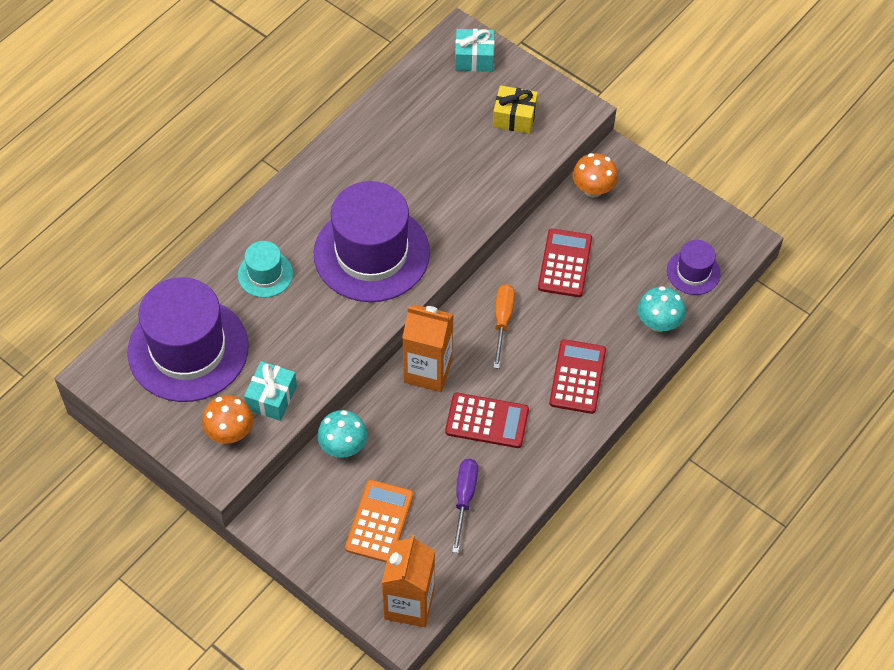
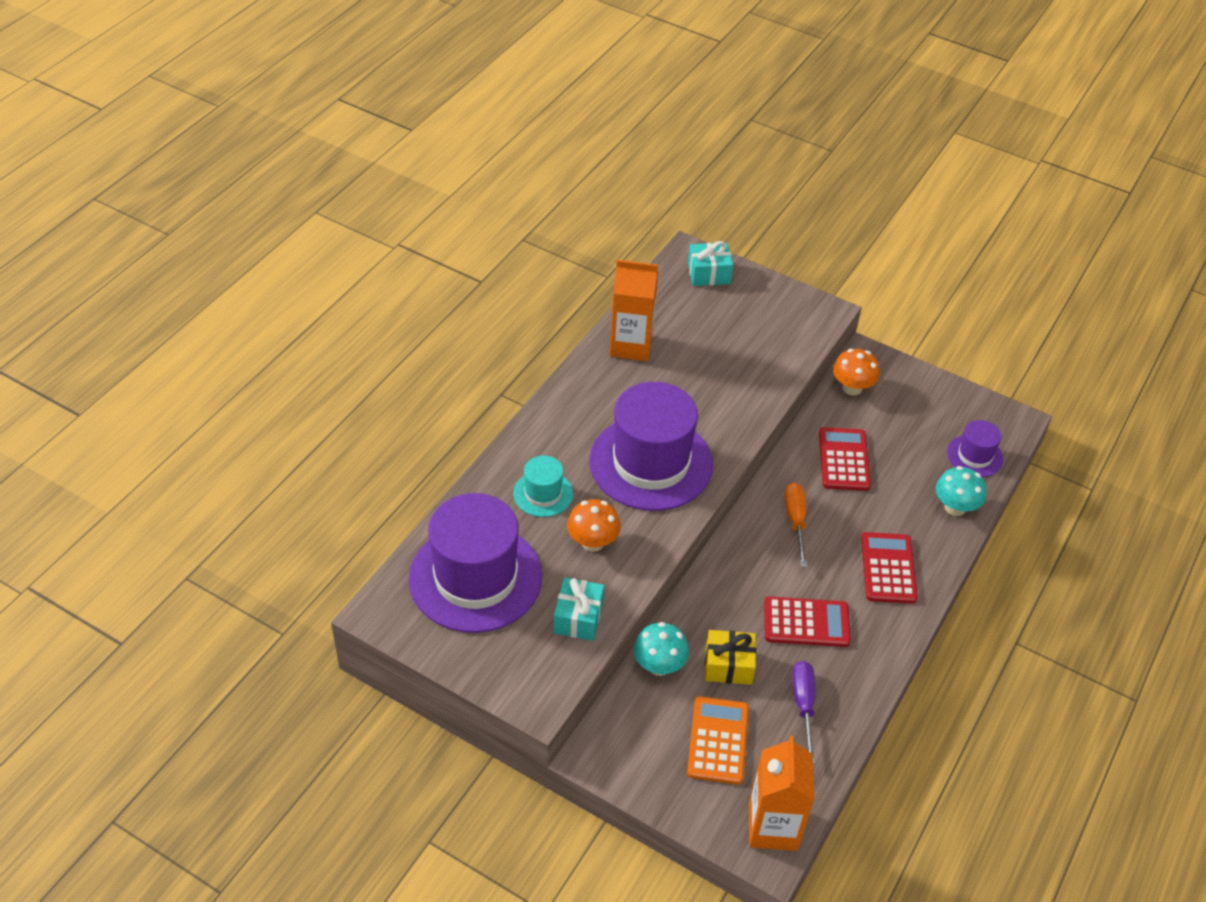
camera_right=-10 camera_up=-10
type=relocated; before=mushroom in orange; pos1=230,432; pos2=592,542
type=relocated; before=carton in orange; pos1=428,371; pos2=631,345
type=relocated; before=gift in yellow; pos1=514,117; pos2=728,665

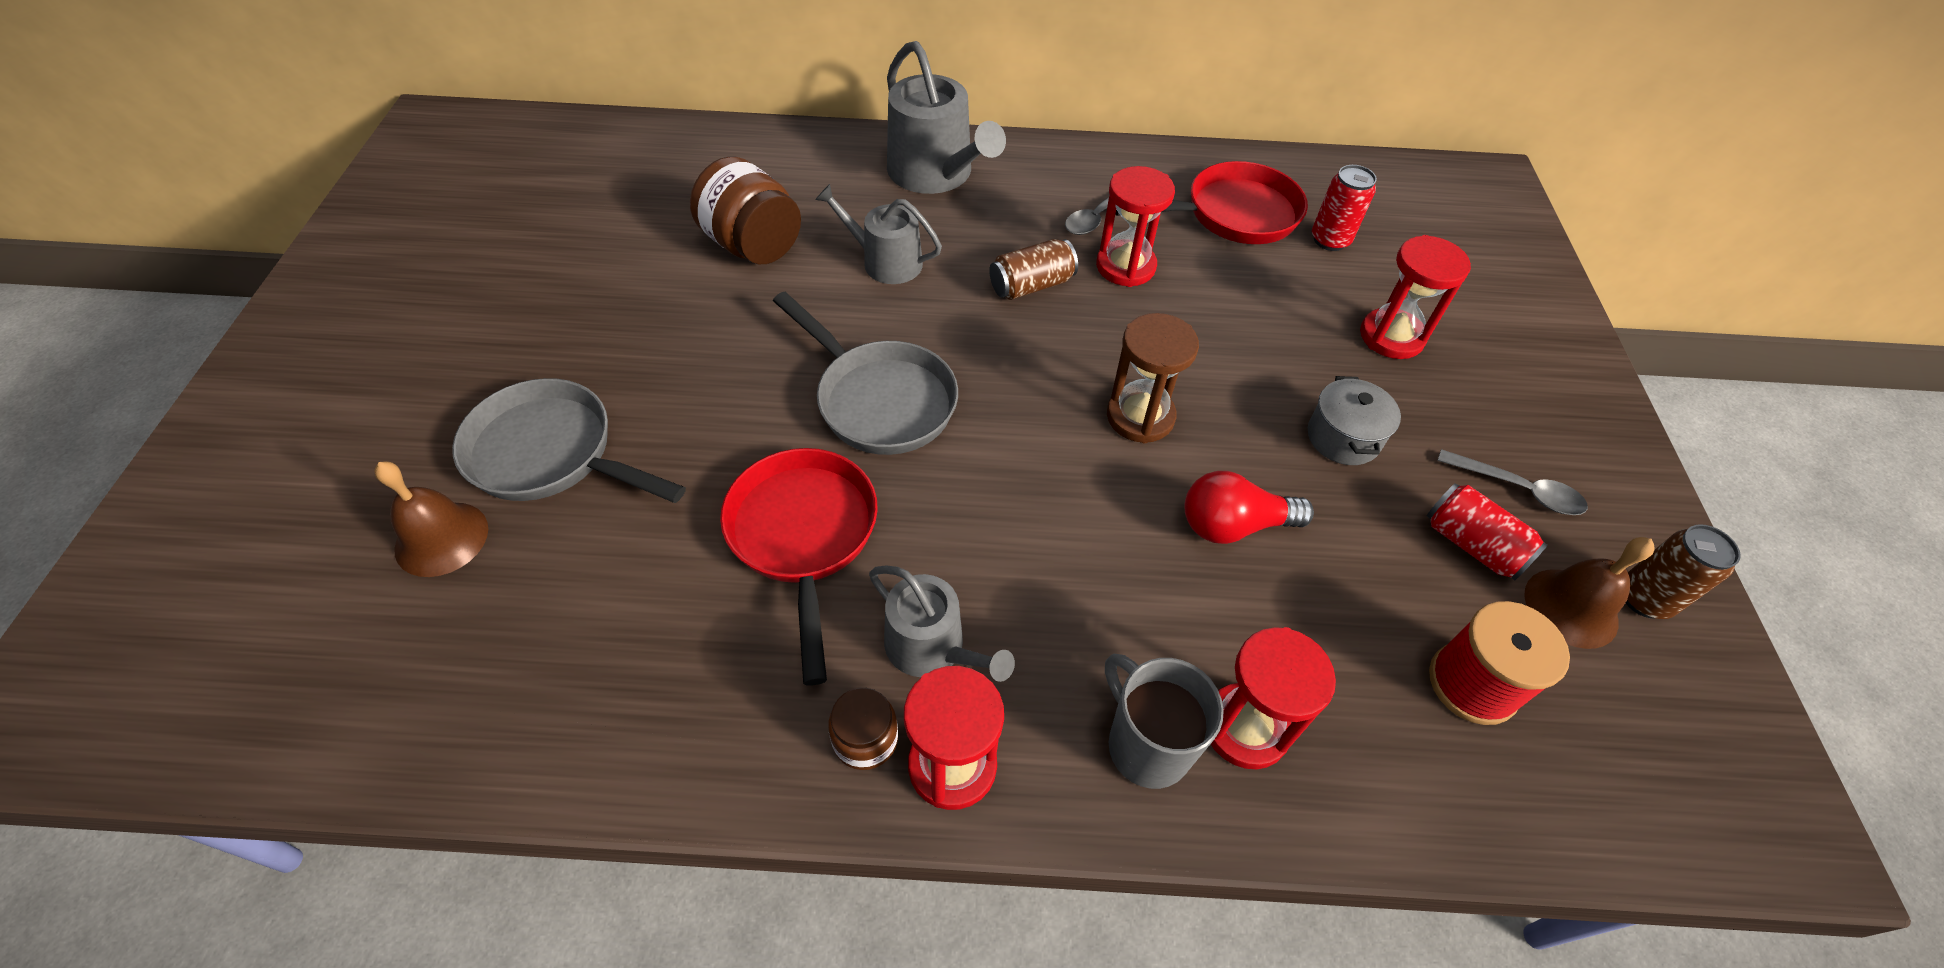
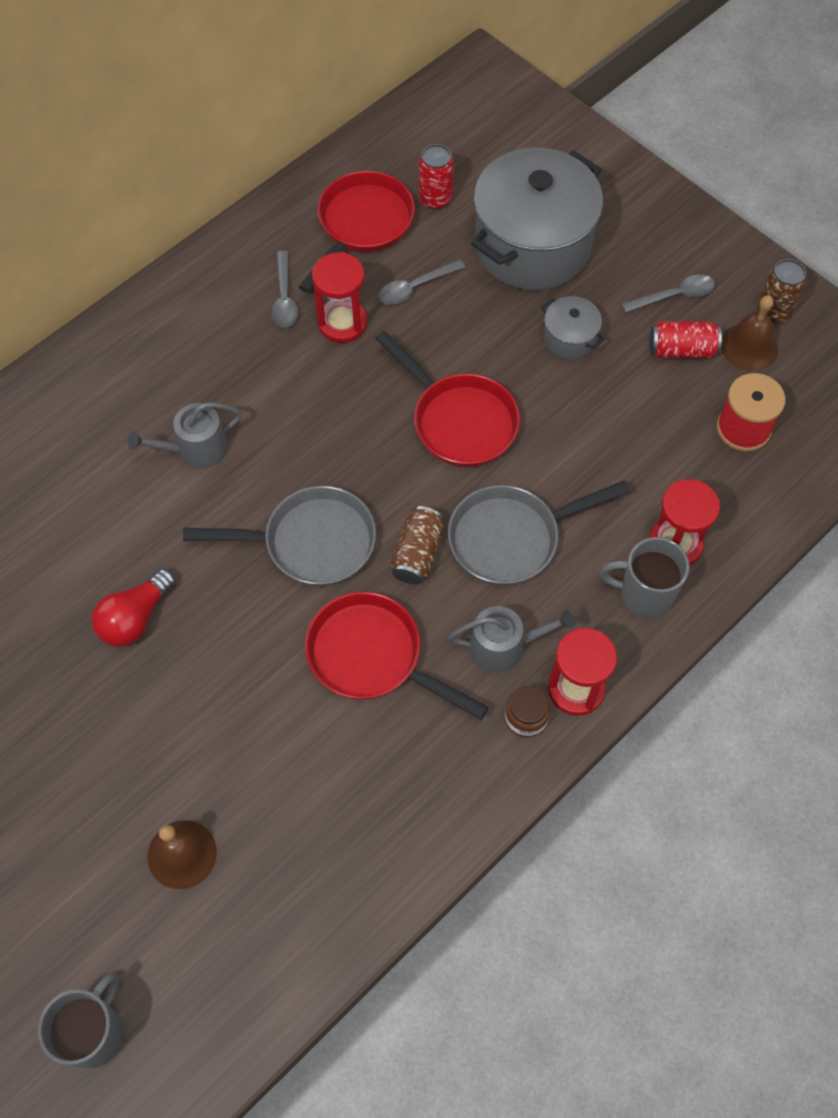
camera_right=-45 camera_up=10
type=appeared; after=mug in grey; pos2=95,1033
type=relocated; before=light bulb in red; pos1=1233,525; pos2=135,618
type=exchanged; before=hourglass in brown; after=pan in red; pos1=1140,416; pos2=459,421
type=appeared; after=spoon in grey; pos2=415,287
type=relocated; before=can in brown; pos1=1031,285; pos2=417,554
type=relocated; before=pan in grey; pos1=551,454; pos2=512,538
type=exchanged; before=hourglass in red; after=pot in grey; pos1=1391,337; pos2=532,246
type=missing; before=jar in brown; pos1=753,245
type=missing; before=watering can in grey; pos1=935,174

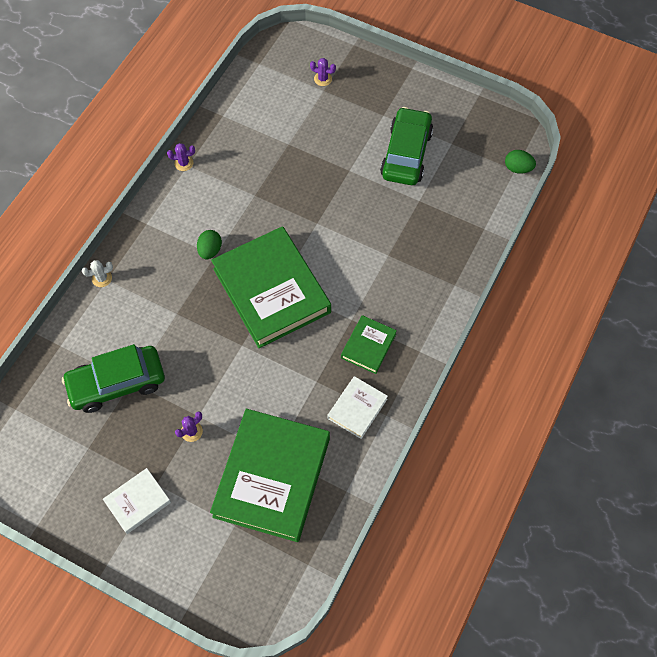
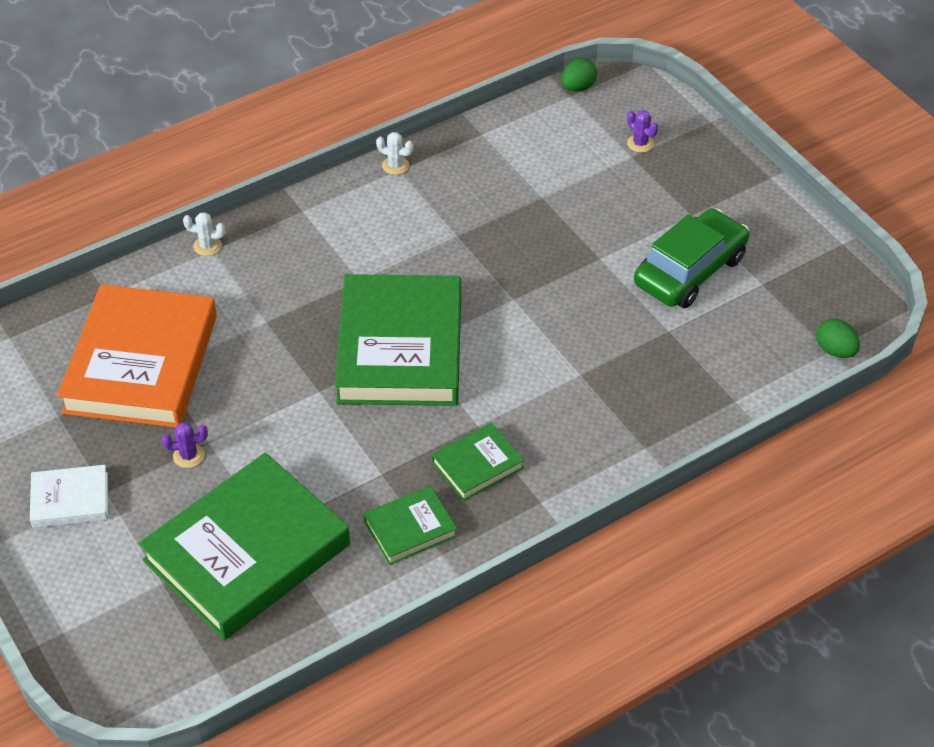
camera_right=30 camera_up=-15
type=exchanged; before=car in green; after=book in orange; pos1=117,383; pos2=141,364
type=colour; before=book in white; after=book in green; pos1=357,408; pos2=410,528
type=colour; before=cactus in purple; after=cactus in white; pos1=184,163; pos2=395,165
type=relocated; before=egg in green; pos1=210,250; pos2=577,87

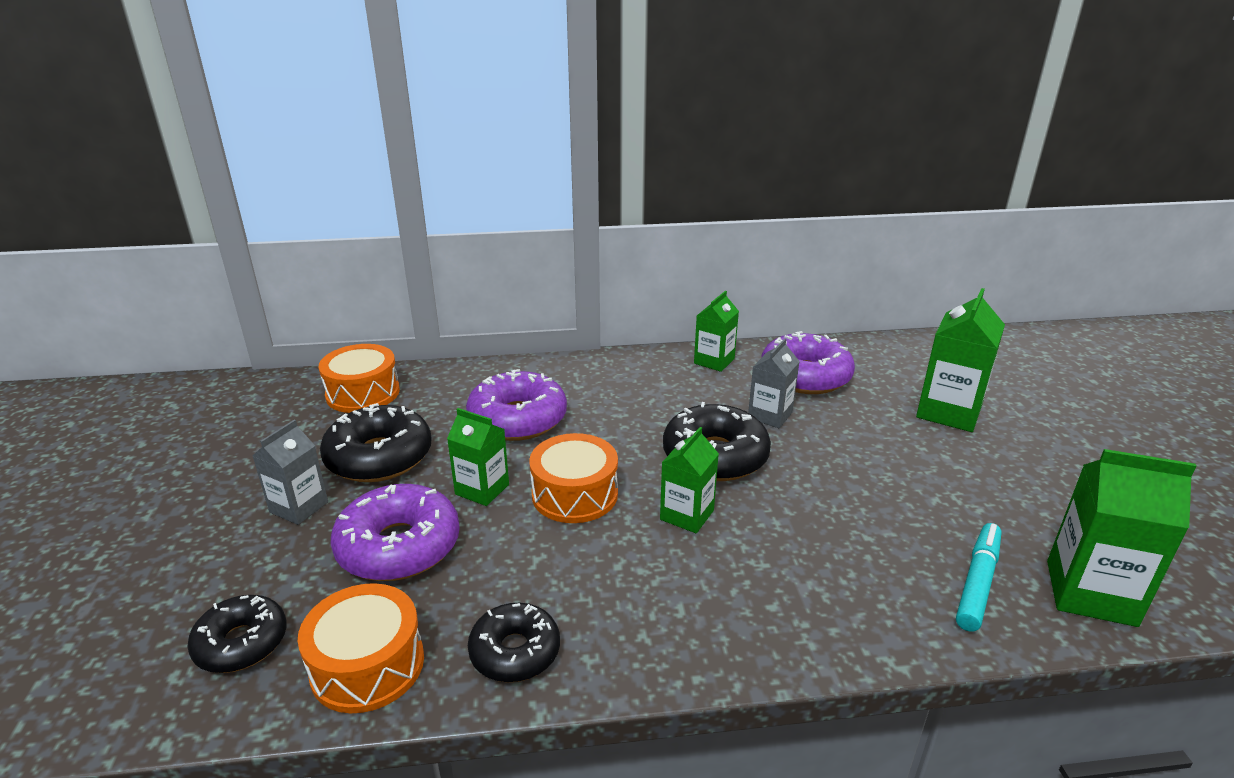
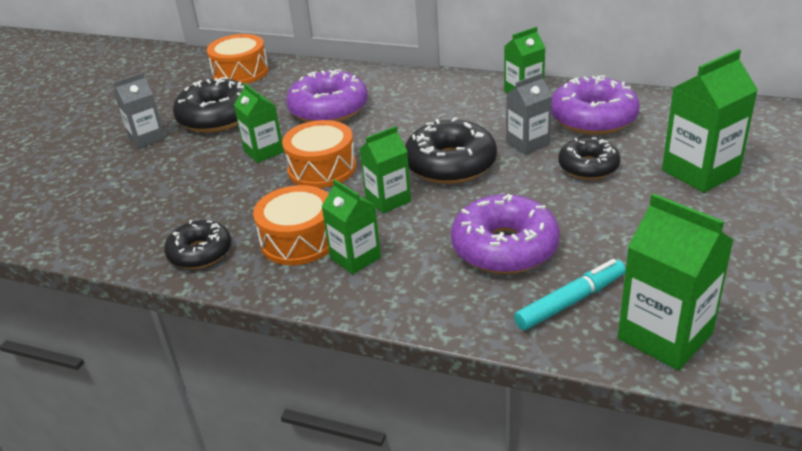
camera_right=30 camera_up=5
type=relocated; before=drum in orange; pos1=367,665; pos2=299,240
type=appeared; after=carton in green; pos2=355,258
type=relocated; before=donut in purple; pos1=399,546; pos2=504,247
type=relocated; before=donut in black; pos1=241,643; pos2=588,167

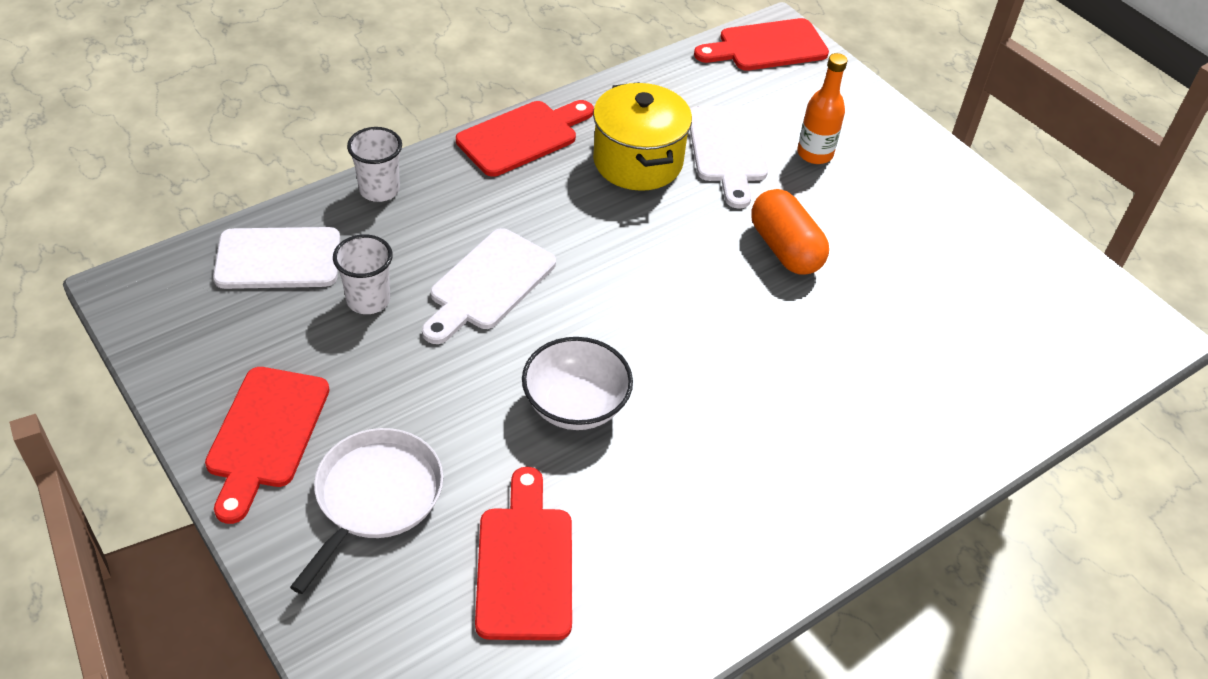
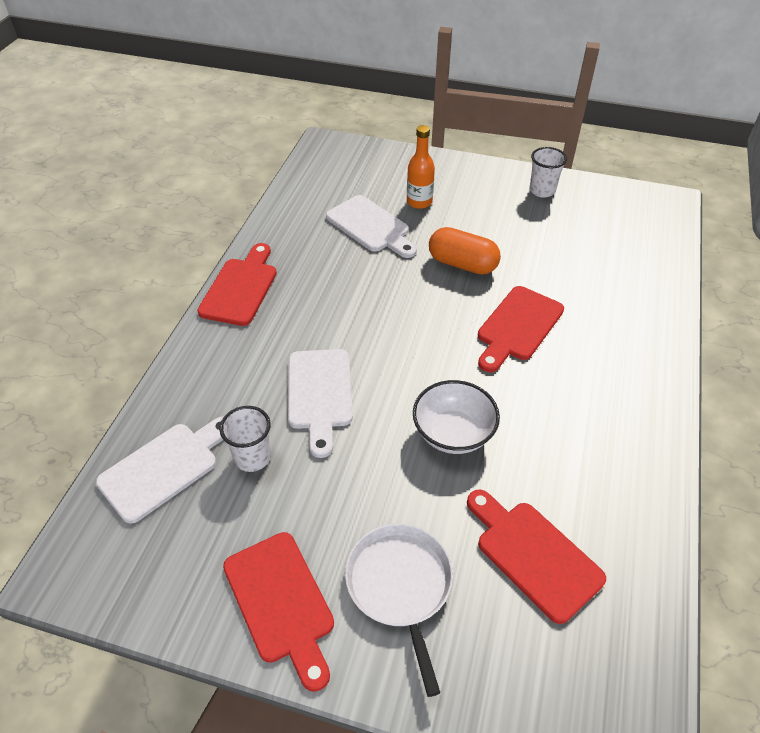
camera_right=-35 camera_up=0
type=relocated; before=cutting board in red; pos1=767,46; pos2=518,326
type=relocated; before=cup in white; pos1=379,190; pos2=542,190
type=missing; before=pot in yellow; pos1=638,161

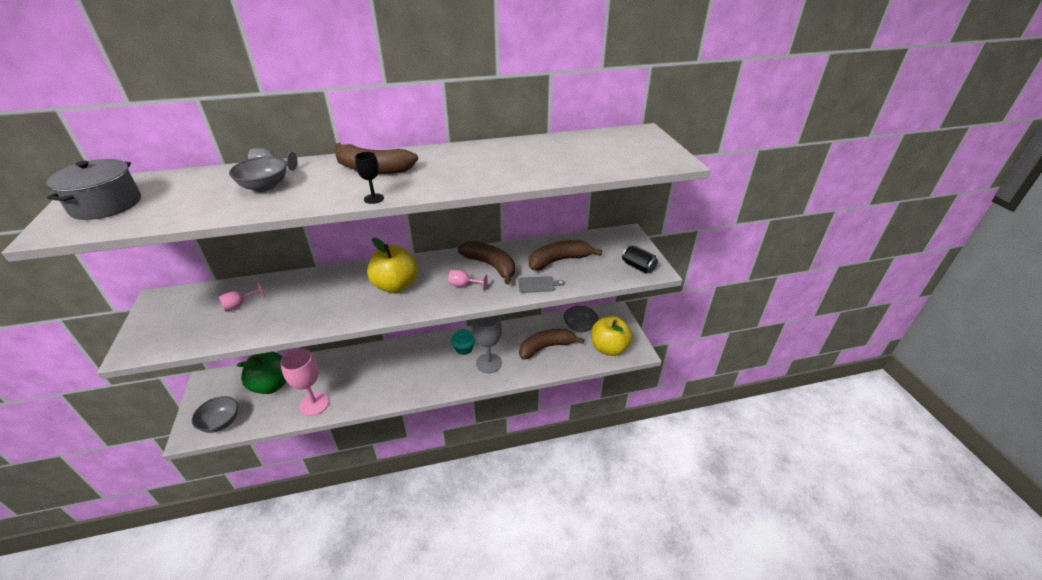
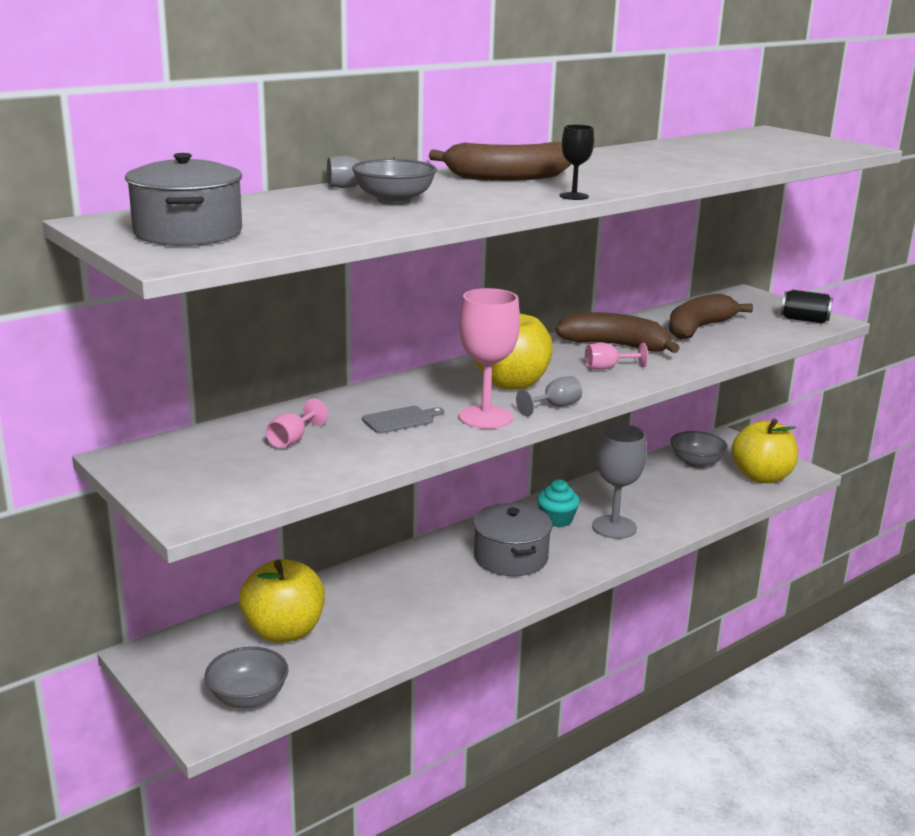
camera_right=-25 camera_up=-15
type=colour; before=apple in green; after=apple in yellow; pos1=272,385; pos2=284,631
type=relocated; before=cutting board in grey; pos1=538,284; pos2=401,420
type=relocated; before=goblet in pink; pos1=314,404; pos2=485,417
type=appeared; after=pot in grey; pos2=510,557
type=appeared; after=goblet in grey; pos2=554,407
type=missing; before=banana in brown; pos1=546,347

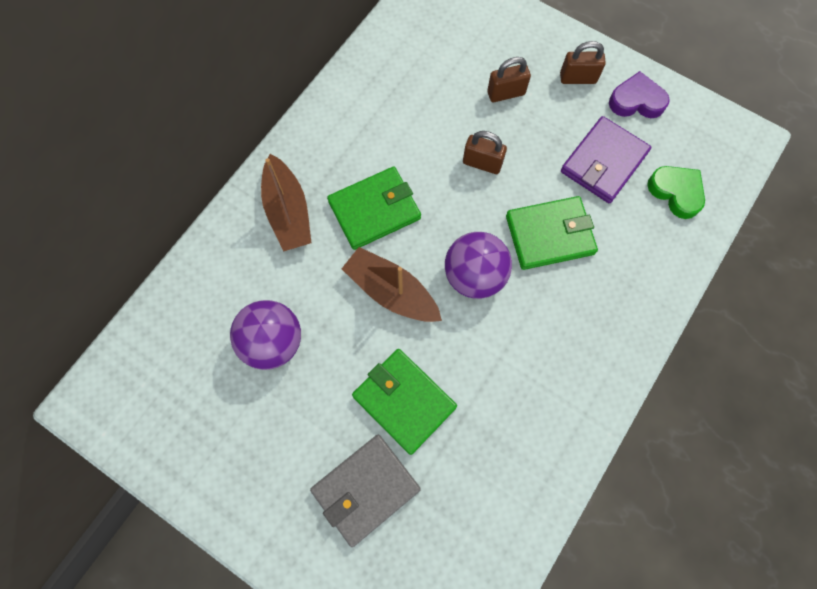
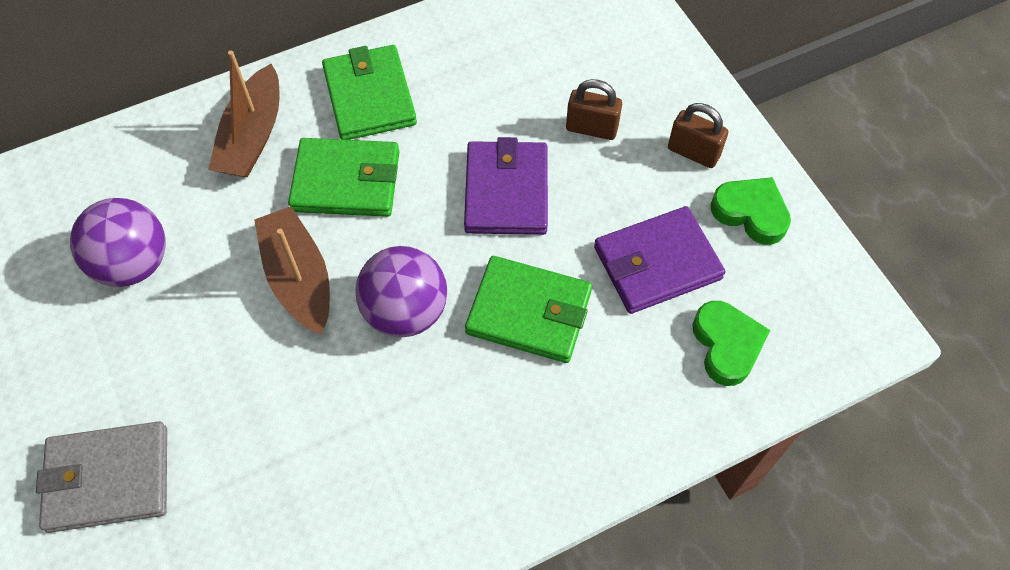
camera_right=30 camera_up=-10
type=relocated; before=wallet in green; pos1=404,401; pos2=370,97
type=exchanged; before=padlock in brown; after=wallet in purple; pos1=482,163; pos2=506,191
type=colour; before=heart in purple; after=heart in green; pos1=636,101; pos2=750,213

